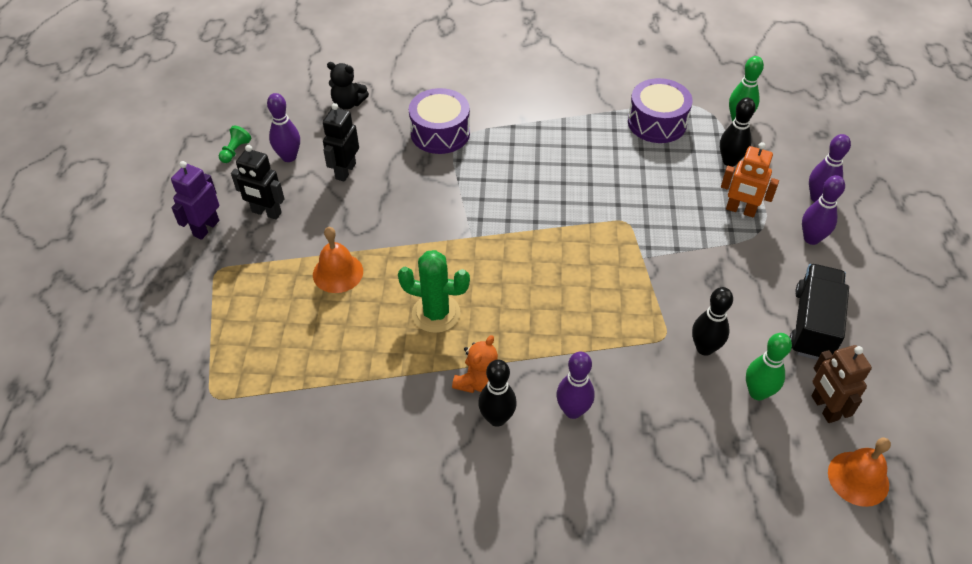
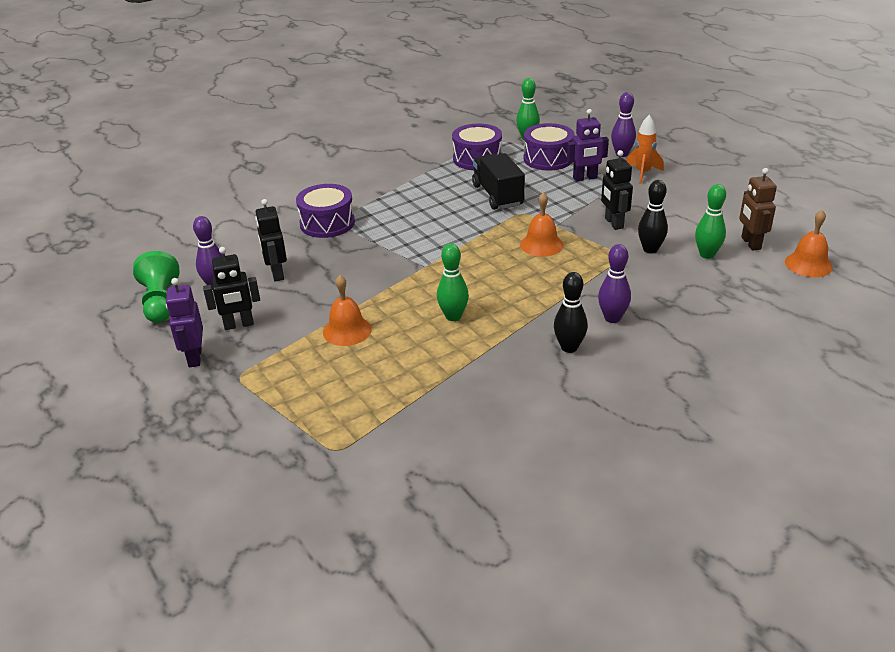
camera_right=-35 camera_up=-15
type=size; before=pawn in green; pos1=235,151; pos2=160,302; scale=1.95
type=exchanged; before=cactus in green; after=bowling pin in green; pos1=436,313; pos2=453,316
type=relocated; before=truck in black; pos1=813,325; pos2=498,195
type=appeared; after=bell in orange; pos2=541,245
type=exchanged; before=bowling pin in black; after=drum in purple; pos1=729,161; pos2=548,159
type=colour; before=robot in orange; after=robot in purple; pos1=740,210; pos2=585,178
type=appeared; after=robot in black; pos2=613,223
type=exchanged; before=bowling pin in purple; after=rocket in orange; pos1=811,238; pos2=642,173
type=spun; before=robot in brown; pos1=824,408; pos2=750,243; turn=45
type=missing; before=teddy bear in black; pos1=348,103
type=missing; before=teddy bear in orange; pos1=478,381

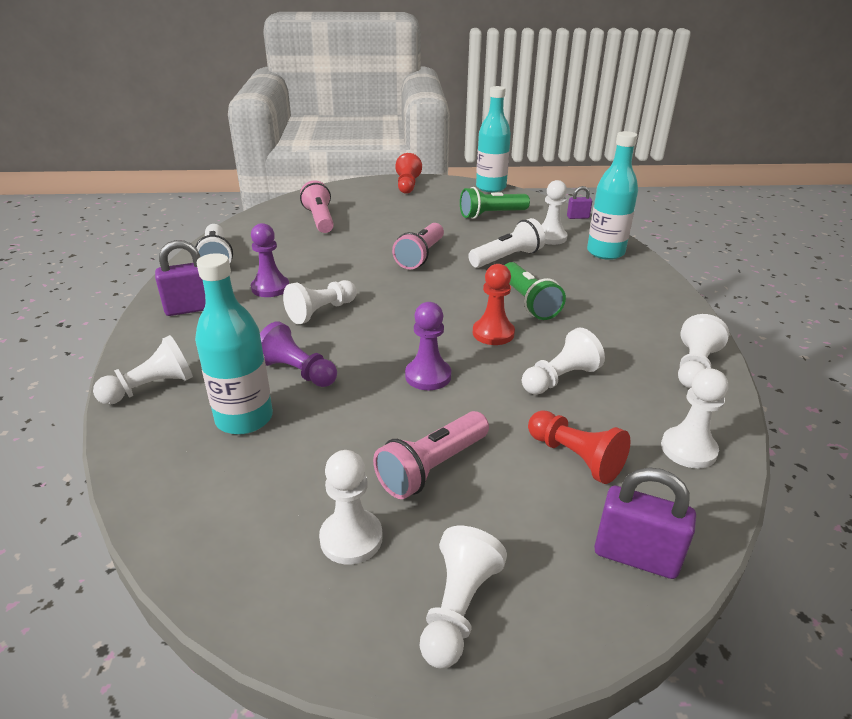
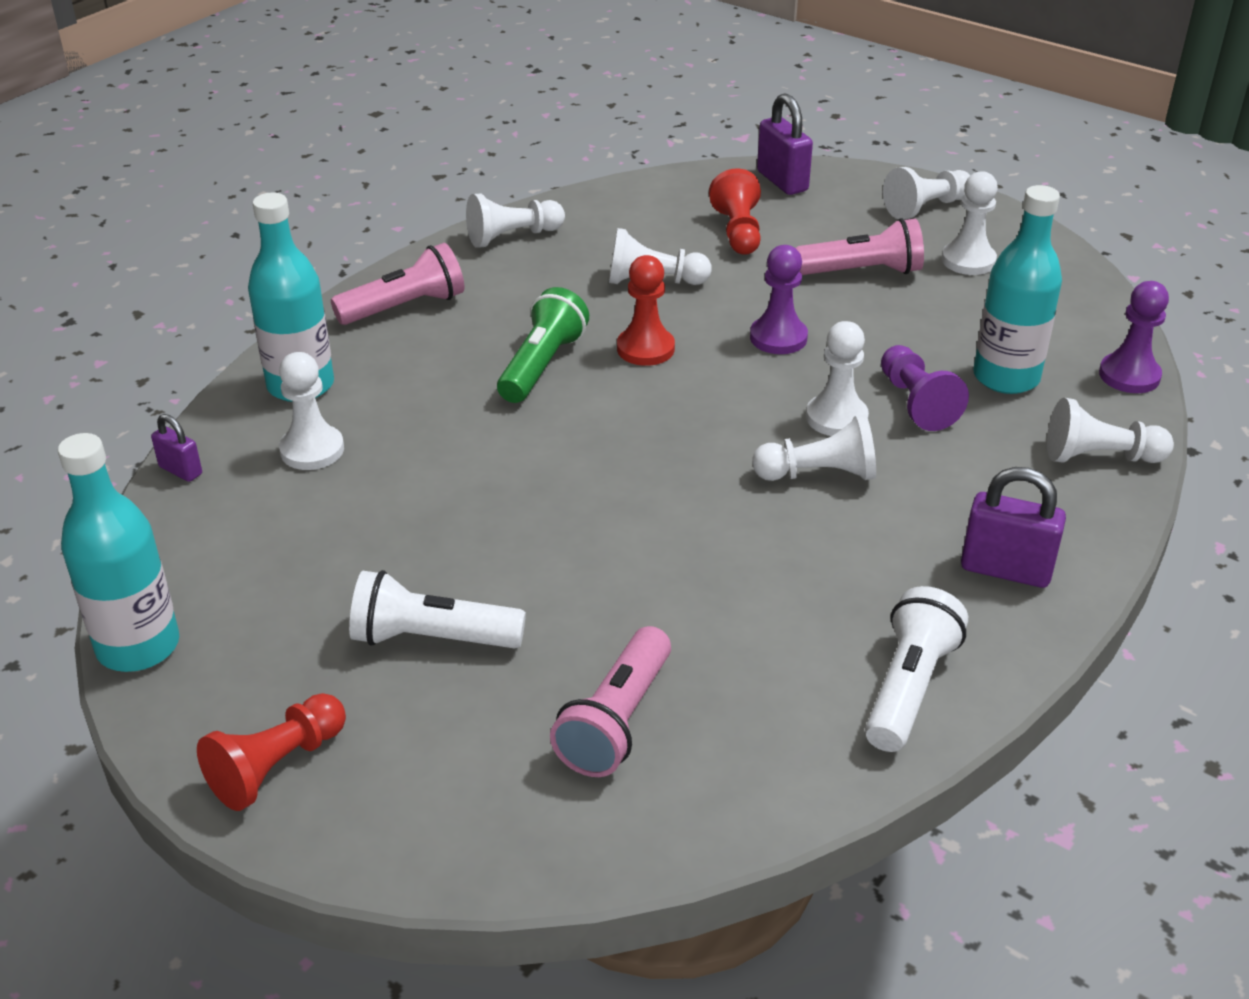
camera_right=-140 camera_up=5
type=relocated; before=flashlight in pink; pos1=420,256; pos2=405,307
type=relocated; before=flashlight in white; pos1=507,258; pos2=432,638
type=relocated; before=pawn in white; pos1=688,449; pos2=836,418
type=relocated; before=pawn in purple; pos1=270,288; pos2=1129,376
type=missing; before=flashlight in green; pos1=491,215

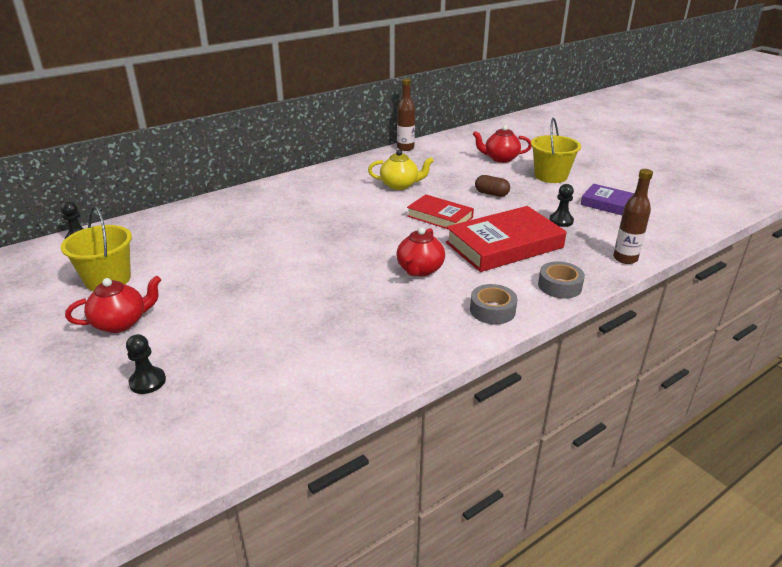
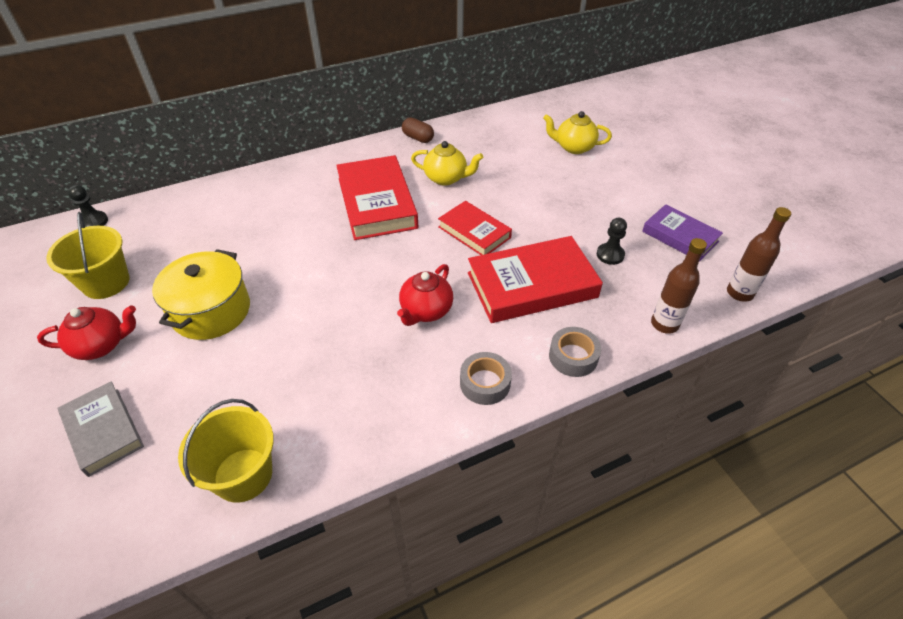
camera_right=10 camera_up=15
type=exchanged; before=pawn in black; after=book in grey; pos1=147,382; pos2=103,431
type=appeared; after=pot in yellow; pos2=211,311
type=relocated; before=bucket in yellow; pos1=551,176; pos2=243,475
type=appeared; after=book in red; pos2=377,203
type=relocated; before=capsule in brown; pos1=491,194; pos2=418,138
type=colour; before=teapot in red; after=teapot in yellow; pos1=500,158; pos2=574,147
type=relocated; before=bottle in brown; pos1=405,148; pos2=739,293

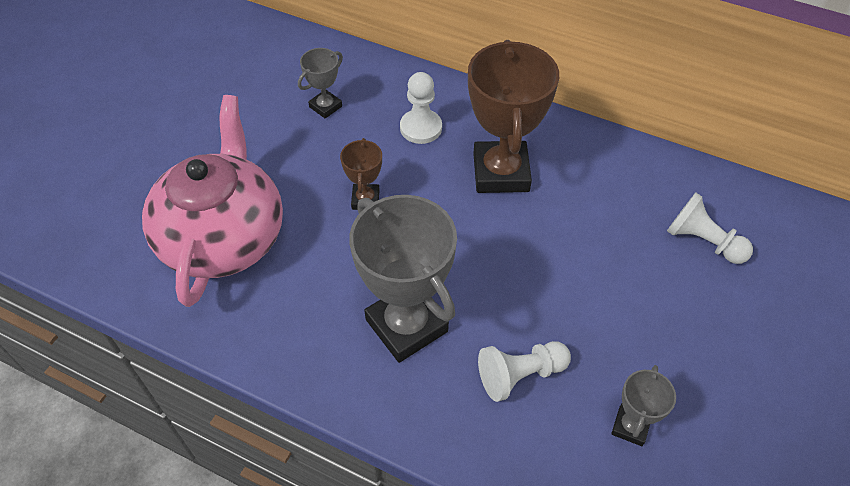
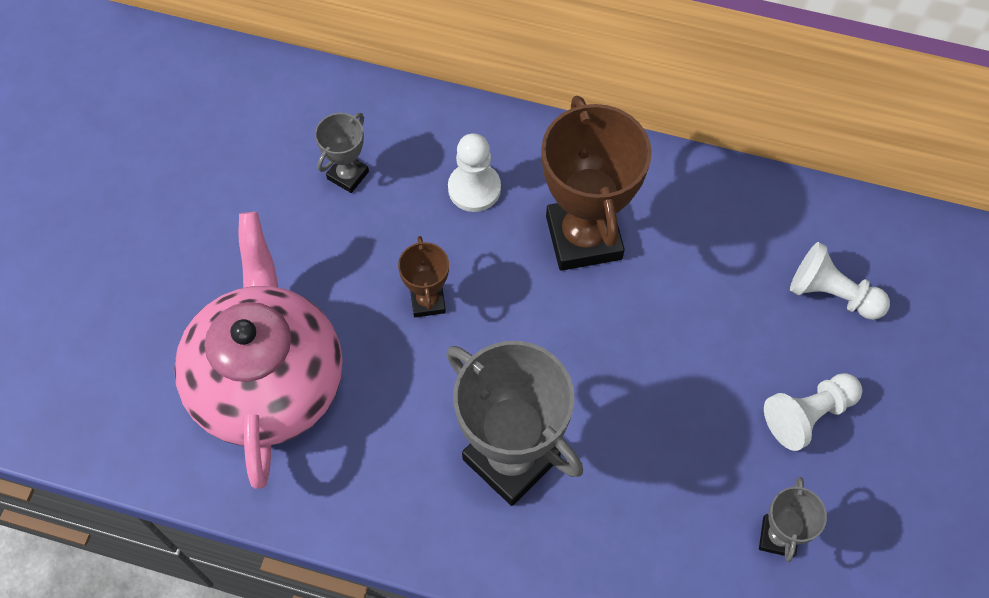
camera_right=-10 camera_up=10
type=relocated; before=pawn in white; pos1=520,375; pos2=808,415

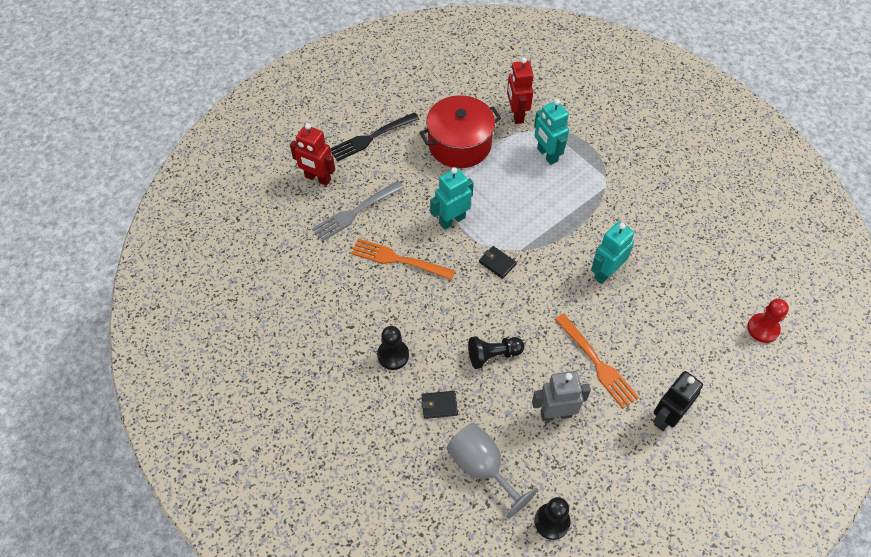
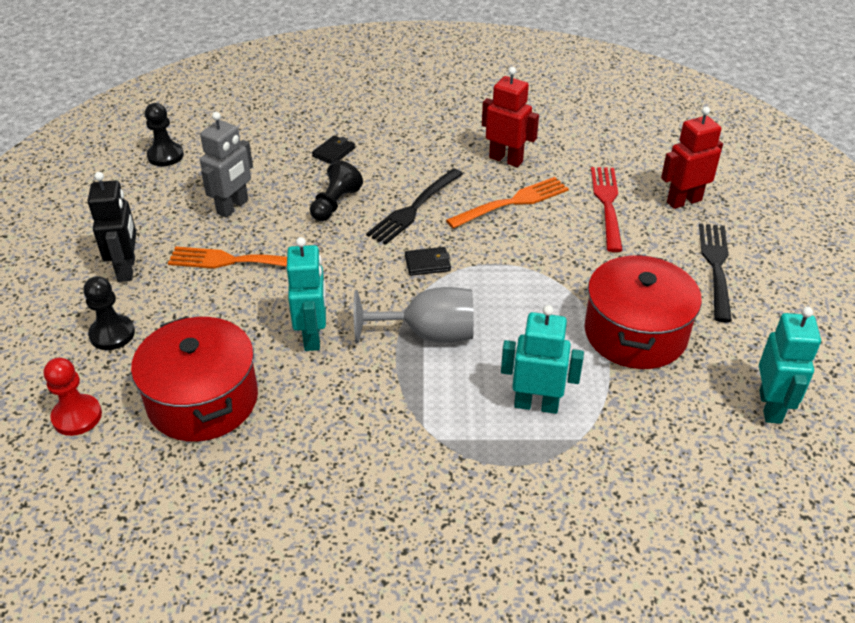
camera_right=130 camera_up=-15
type=relocated; before=pawn in black; pos1=393,355; pos2=112,334
type=appeared; after=pot in red; pos2=203,400
type=relocated; before=goblet in grey; pos1=482,467; pos2=428,334
type=appeared; after=fork in black; pos2=414,208
type=relocated; before=robot in red; pos1=516,115; pos2=506,159
type=colour; before=fork in grey; after=fork in red; pos1=355,212; pos2=607,204
type=relocated; before=robot in turquoise; pos1=452,220; pos2=771,407

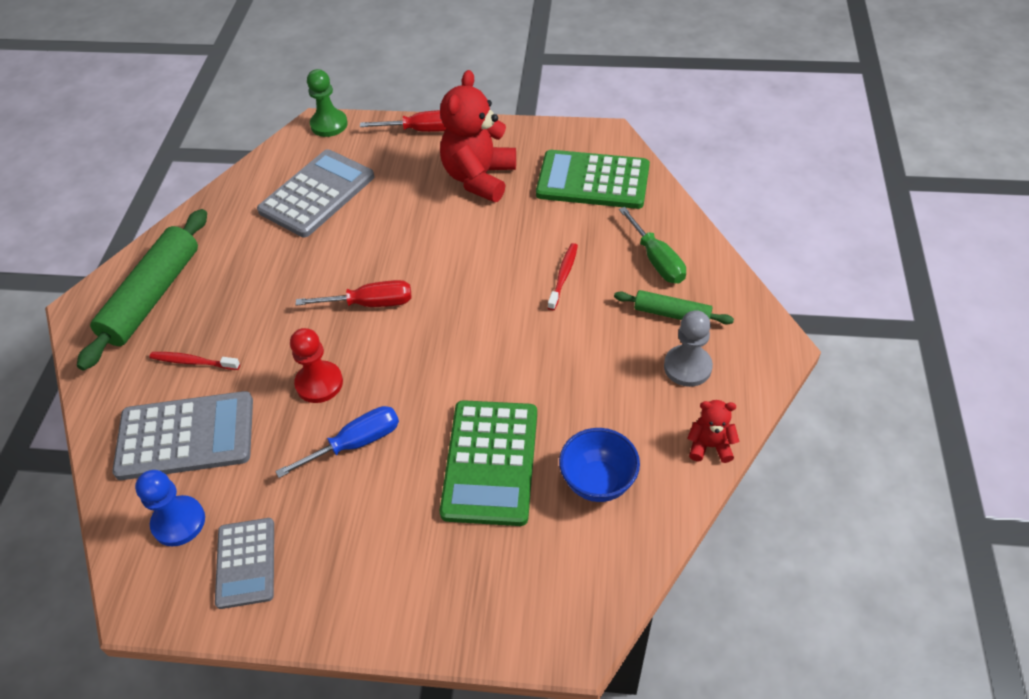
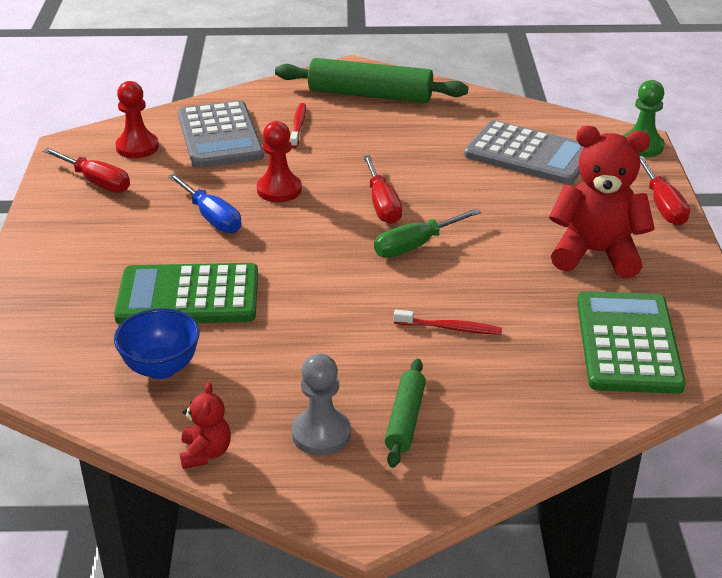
camera_right=80 camera_up=-15
type=exchanged; before=calculator in grey; after=screwdriver in red; pos1=246,563; pos2=96,182
type=colour; before=pawn in blue; after=pawn in red; pos1=178,522; pos2=137,147
type=relocated; before=screwdriver in green; pos1=656,260; pos2=415,245

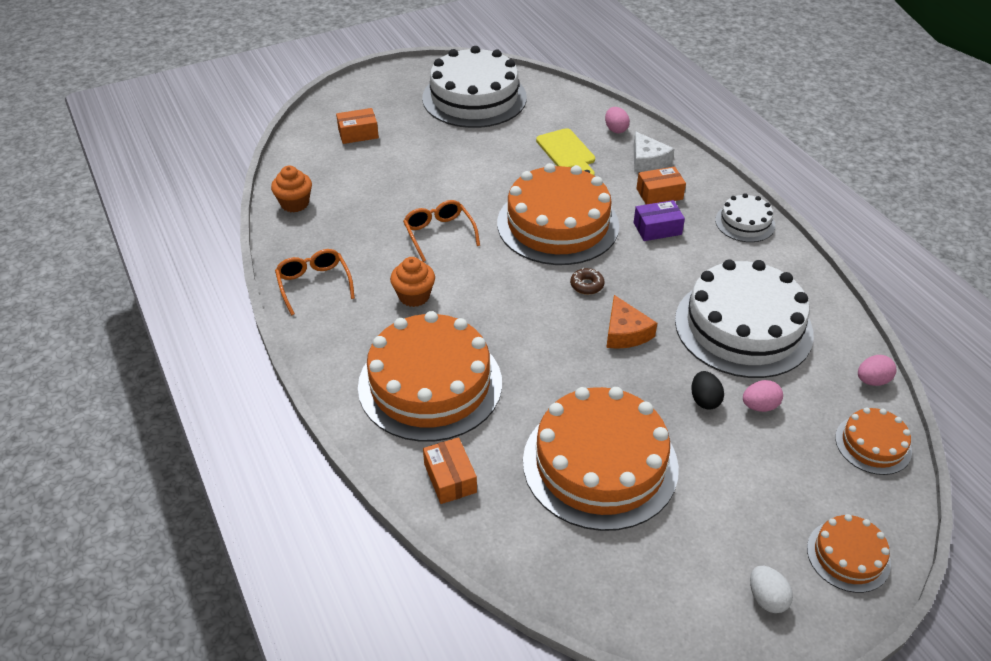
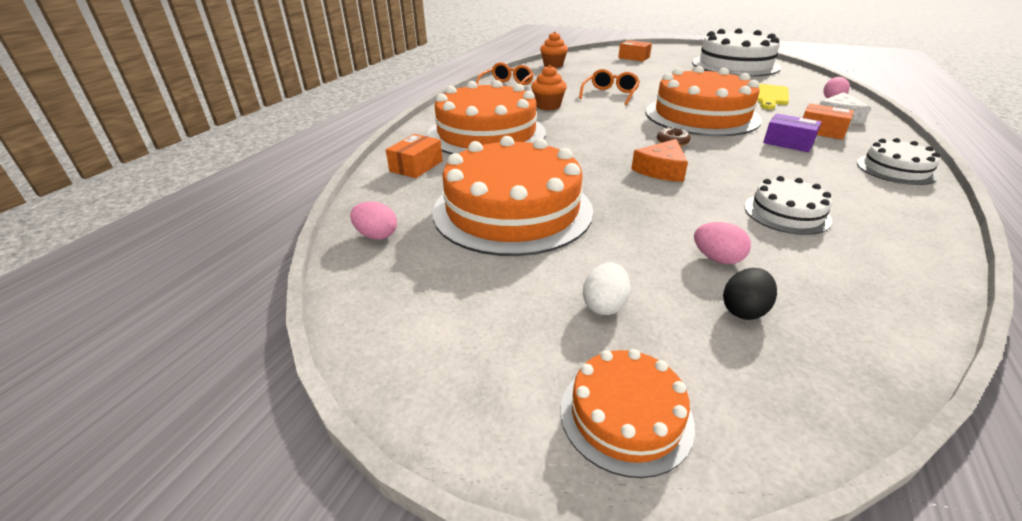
camera_right=50 camera_up=-10
type=relocated; before=egg in pink; pos1=872,380; pos2=376,235
type=relocated; before=egg in white; pos1=766,598; pos2=604,305
type=relocated; before=egg in black; pos1=704,400; pos2=744,310
type=size; before=cake in white; pos1=743,327; pos2=786,213; scale=0.48
type=missing; before=cake in orange; pos1=873,444

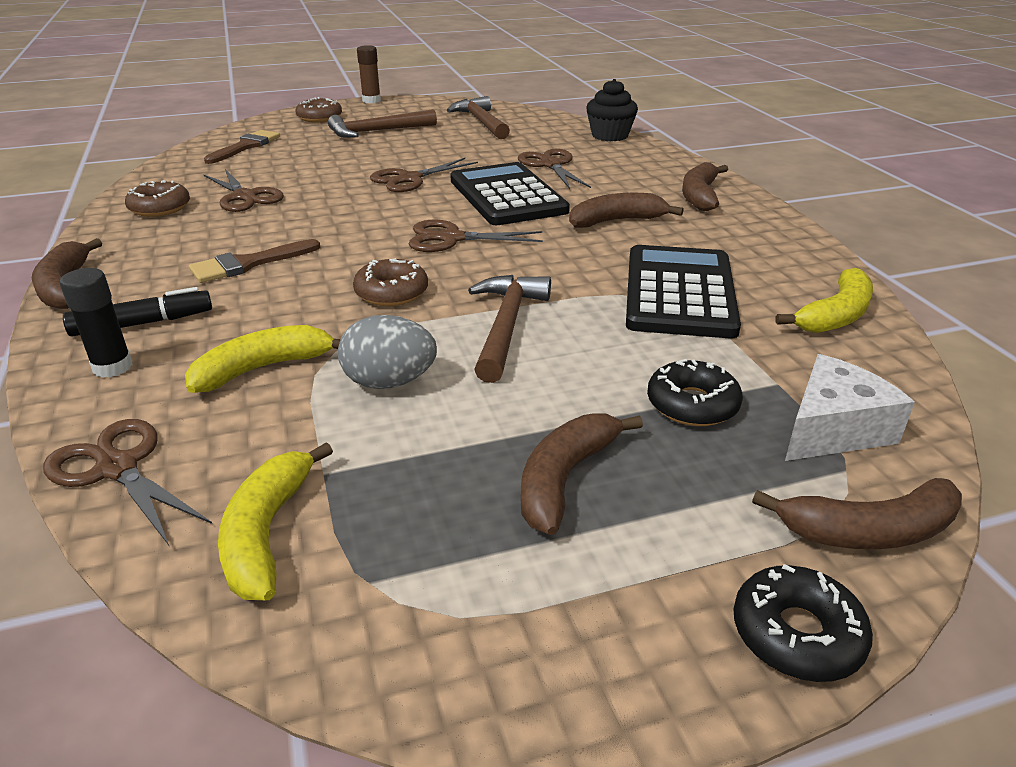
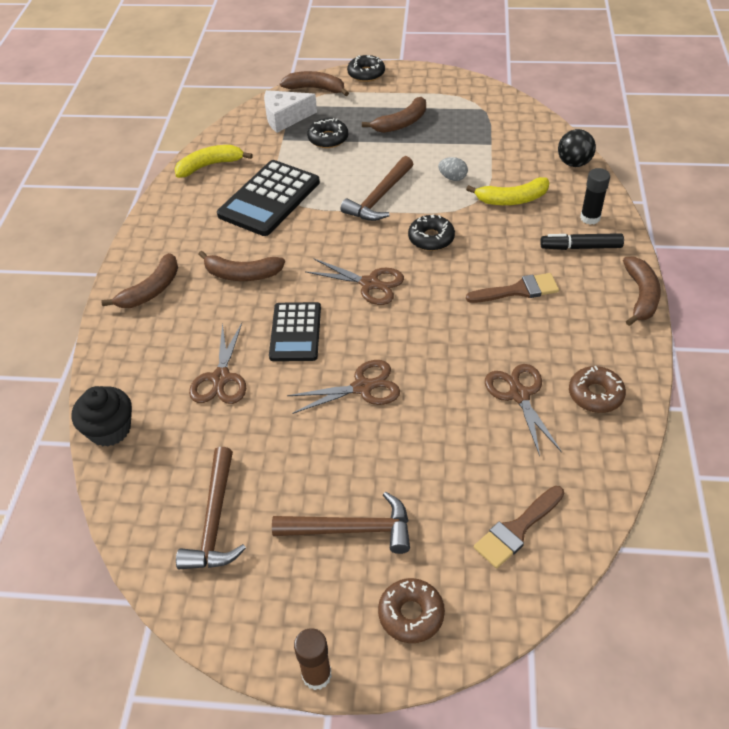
camera_right=-155 camera_up=15
type=size; before=calculator in black; pos1=507,196; pos2=295,332; scale=0.66
type=colour; before=donut in brown; after=donut in black; pos1=391,292; pos2=431,238
type=size; before=egg in grey; pos1=389,382; pos2=452,178; scale=0.64
type=exchanged; before=scissors in brown; after=ball in black; pos1=118,468; pos2=574,163
type=missing; before=banana in yellow; pos1=267,533

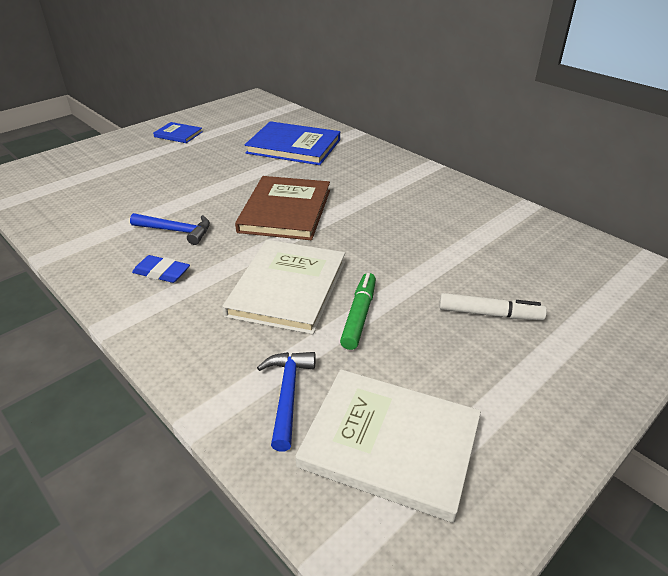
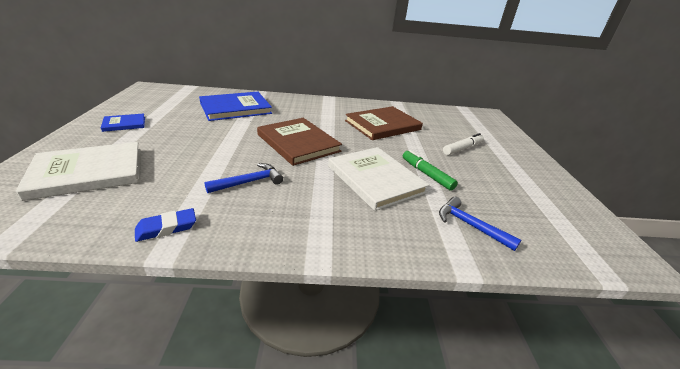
camera_right=-50 camera_up=-5
type=relocated; before=book in white; pos1=390,444; pos2=88,172
type=relocated; before=eraser in blue; pos1=162,272; pos2=166,228
type=appeared; after=book in brown; pos2=382,125

